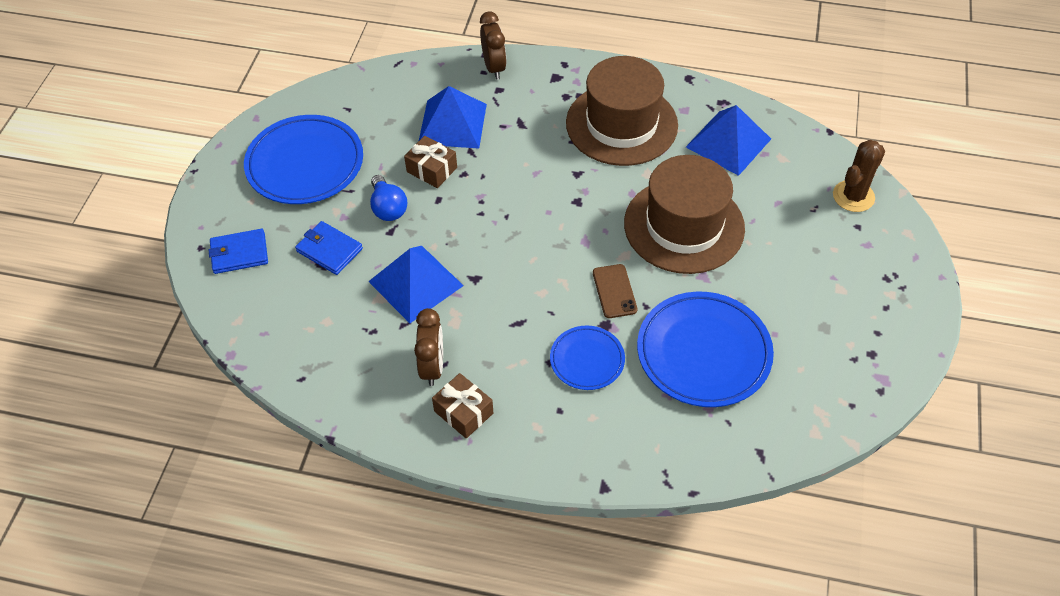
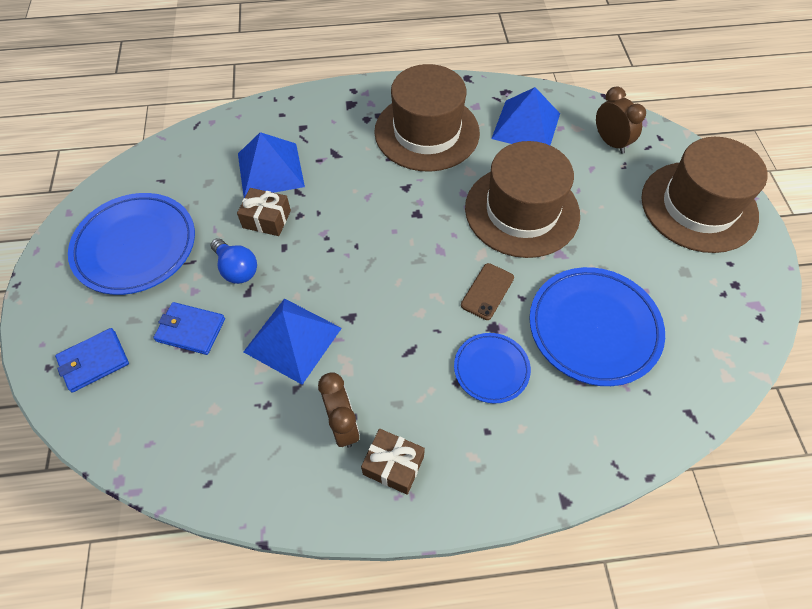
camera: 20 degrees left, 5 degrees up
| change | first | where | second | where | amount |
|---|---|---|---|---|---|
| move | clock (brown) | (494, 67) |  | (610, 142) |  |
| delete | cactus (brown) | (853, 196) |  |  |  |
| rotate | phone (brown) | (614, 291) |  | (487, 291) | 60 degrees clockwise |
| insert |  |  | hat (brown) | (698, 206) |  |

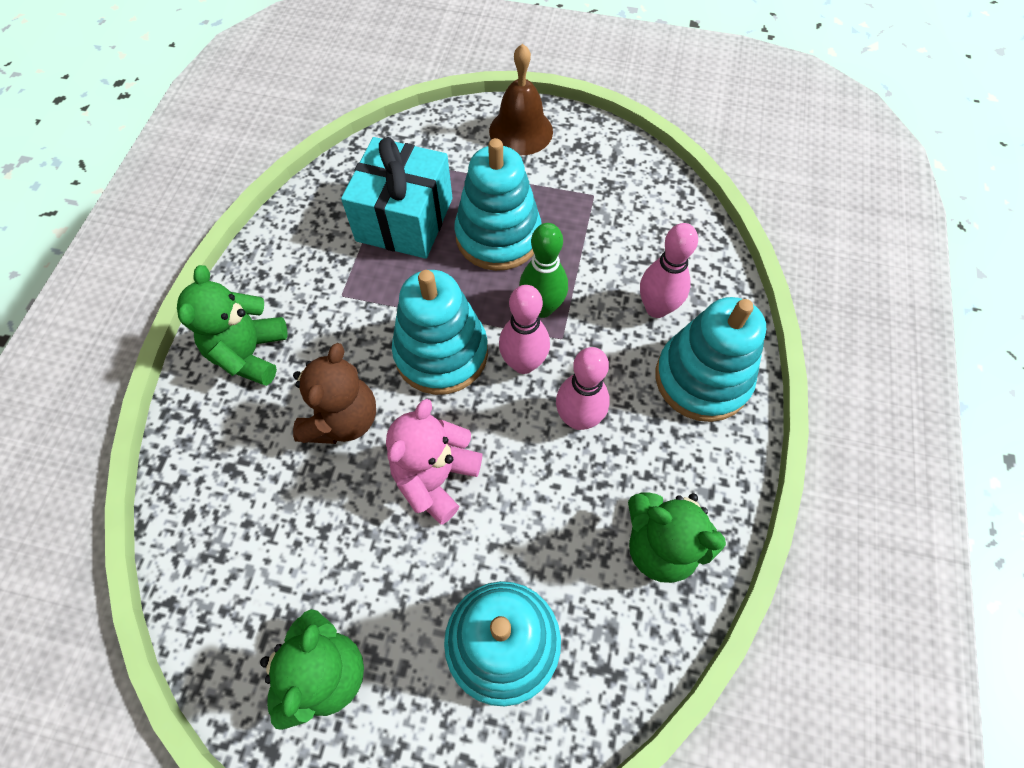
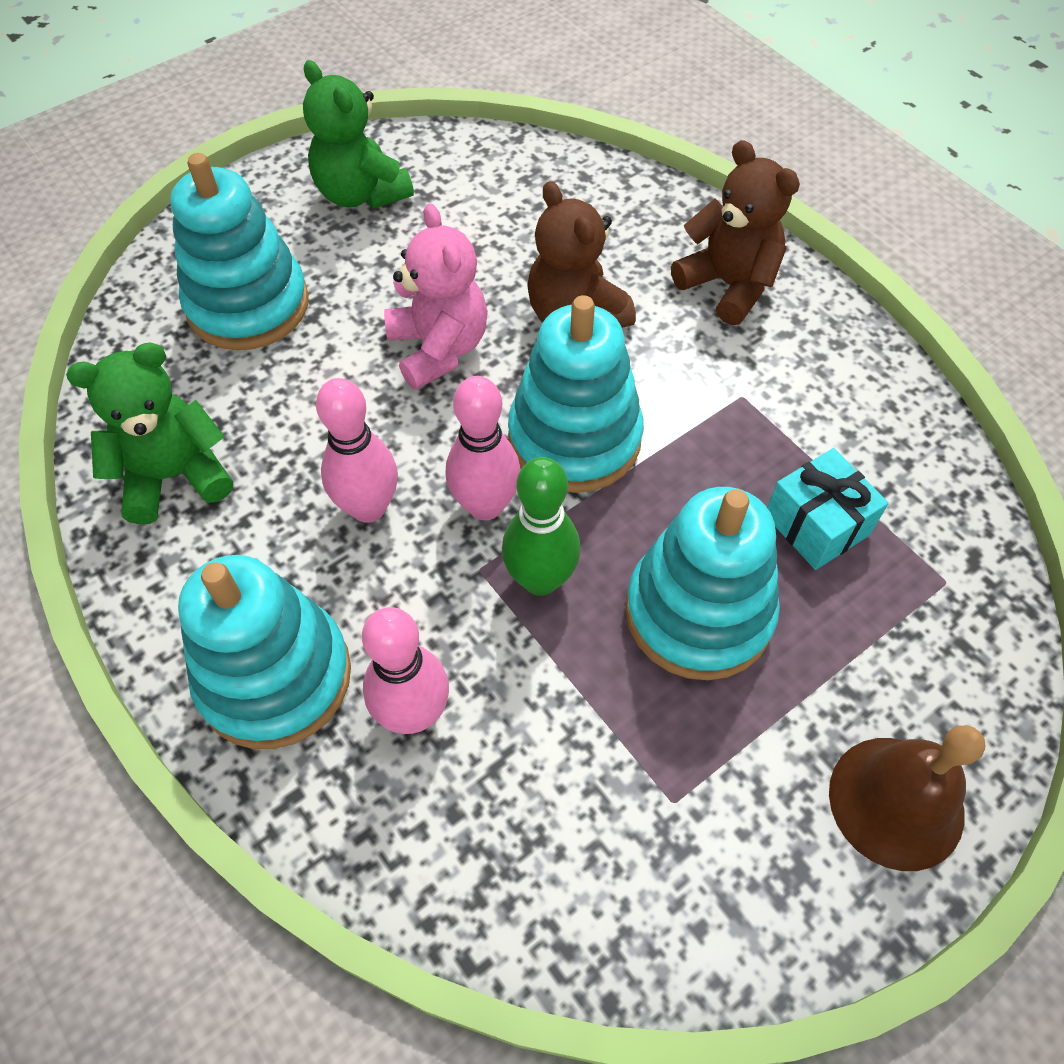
camera: 130 degrees right, 5 degrees down
| change | first | where | second | where | amount |
|---|---|---|---|---|---|
| resize | gift (turquoise) | (404, 219) |  | (817, 524) | x0.59 |
| recolor | teddy bear (green) | (250, 353) | teddy bear (brown) | (728, 285) |  |

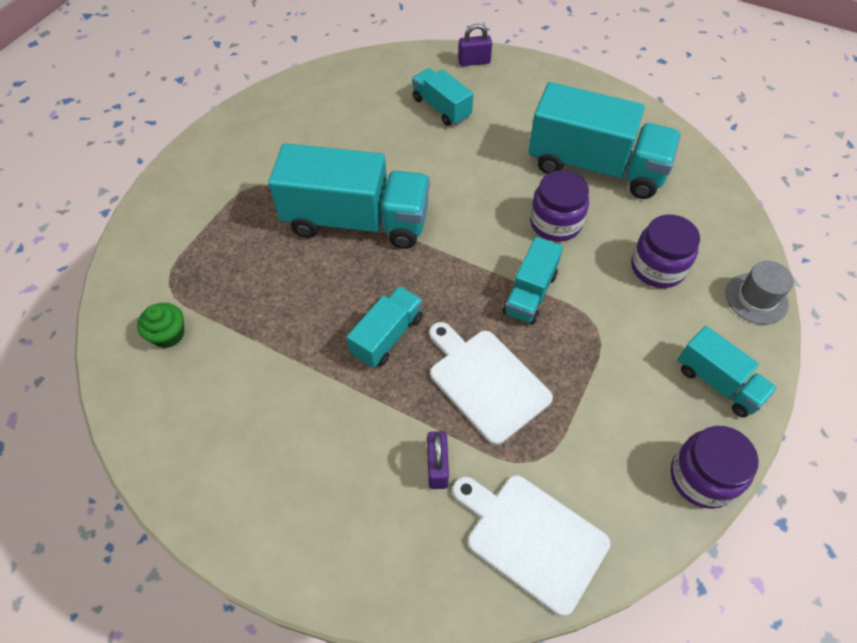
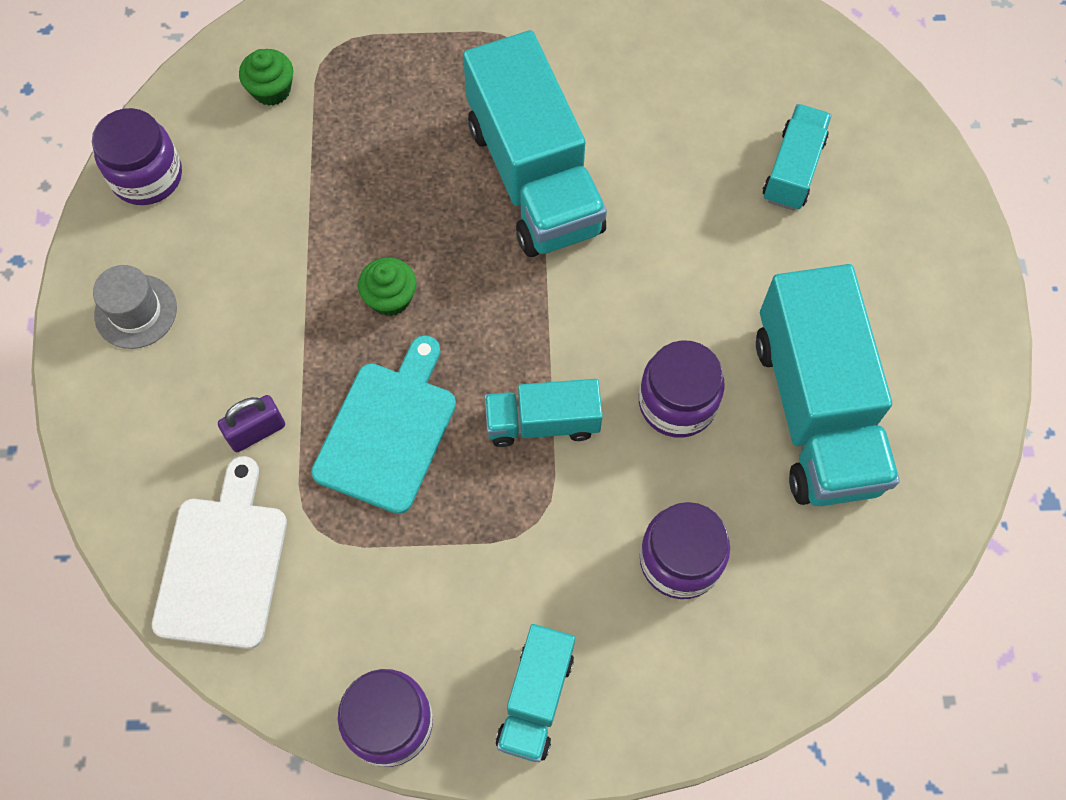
camera: 60 degrees right, 10 degrees up
| change | first | where | second | where | amount |
|---|---|---|---|---|---|
| delete | padlock (purple) | (474, 62) |  |  |  |
| move | hat (grey) | (756, 298) |  | (136, 311) |  |
| replace | truck (turquoise) | (387, 336) | cupcake (green) | (390, 298) |  |
| recolor | cutting board (white) | (486, 381) | cutting board (turquoise) | (388, 430) |  |
| insert |  |  | jar (purple) | (147, 176) |  |

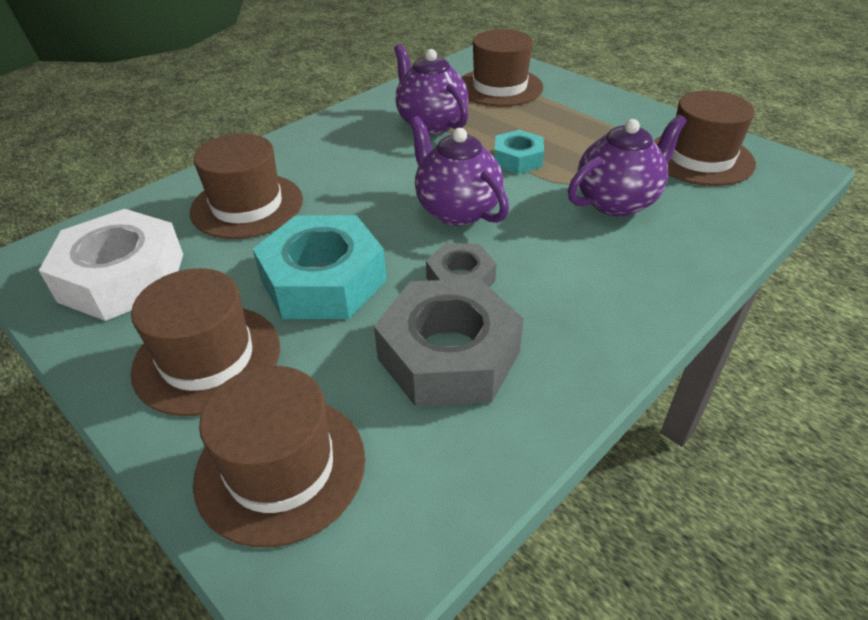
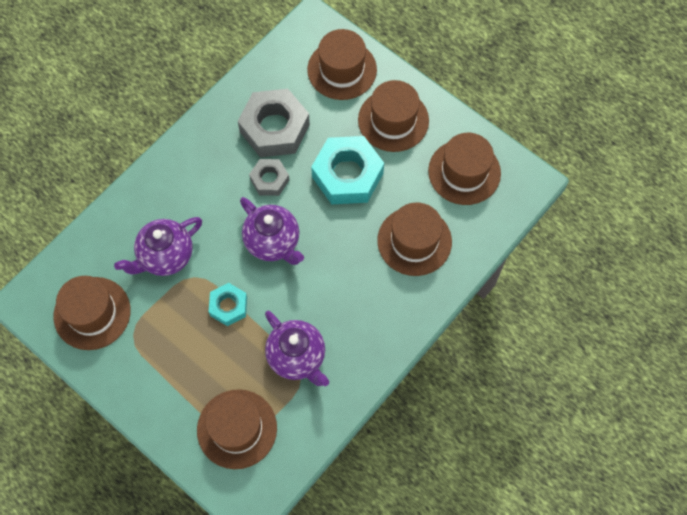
camera: 175 degrees right, 25 degrees up
| change | first | where | second | where | amount |
|---|---|---|---|---|---|
| replace | nut (white) | (122, 277) | hat (brown) | (464, 172) |  |

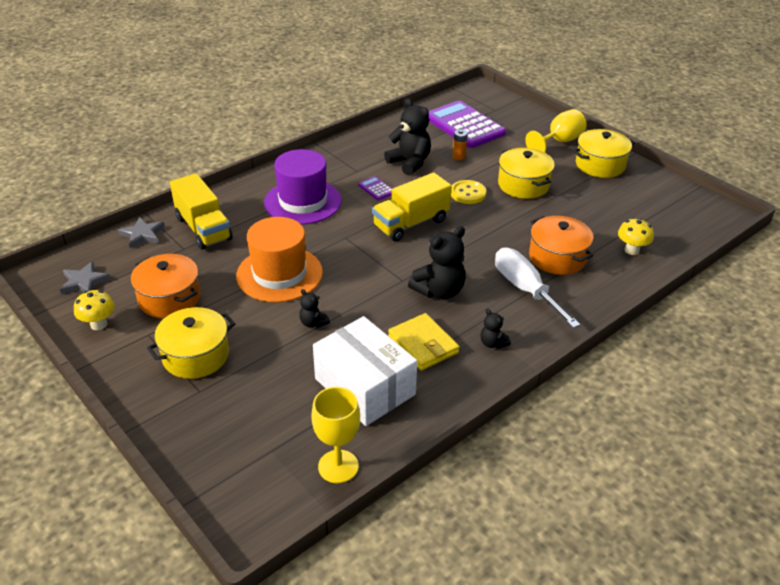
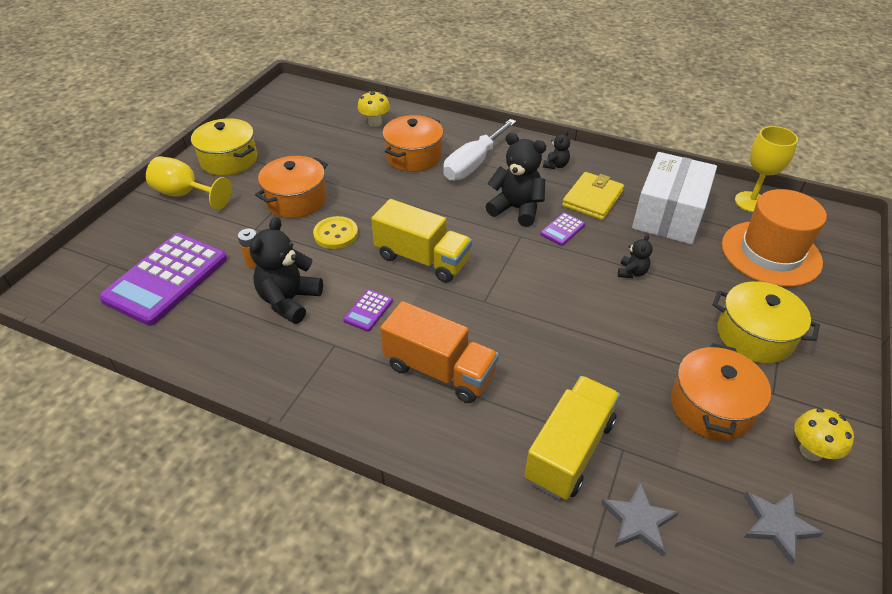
camera: 115 degrees left, 5 degrees up
| change | first | where | second | where | amount |
|---|---|---|---|---|---|
| recolor | pot (yellow) | (523, 185) | pot (orange) | (296, 200) |  |
| replace | hat (purple) | (303, 202) | truck (orange) | (439, 370) |  |
| move | hat (orange) | (279, 274) |  | (770, 253) |  |
| insert |  |  | calculator (purple) | (562, 229) |  |

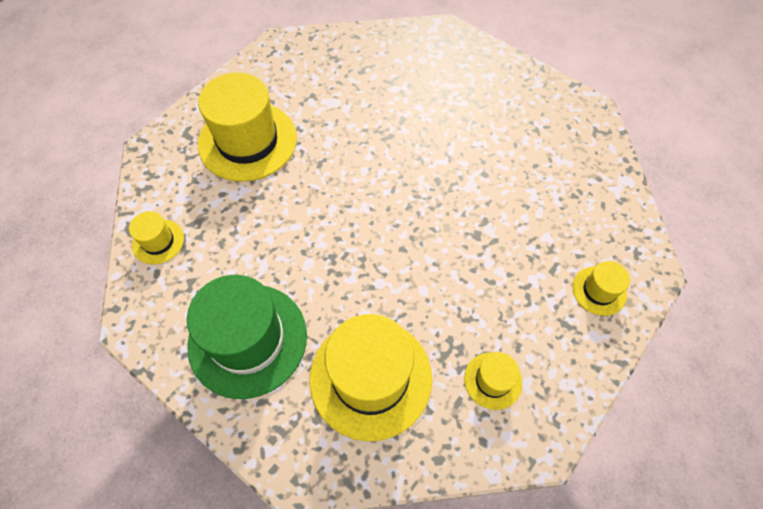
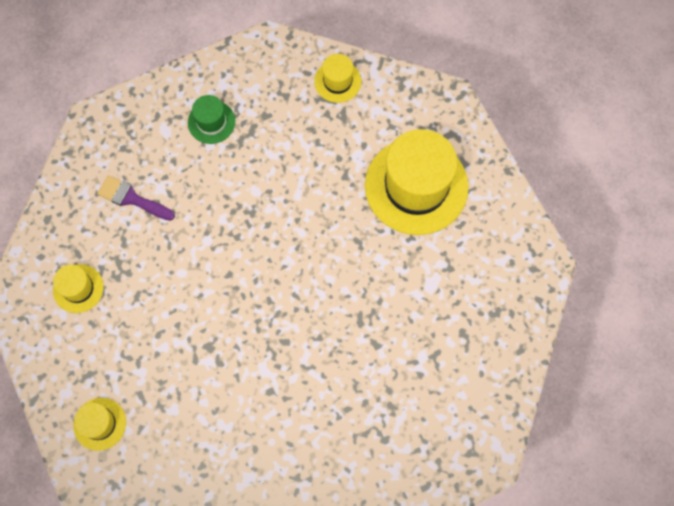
camera: 115 degrees right, 10 degrees up
| change | first | where | second | where | amount |
|---|---|---|---|---|---|
| resize | hat (green) | (248, 339) |  | (211, 122) | x0.47 |
| replace | hat (yellow) | (370, 377) | brush (purple) | (132, 198) |  |

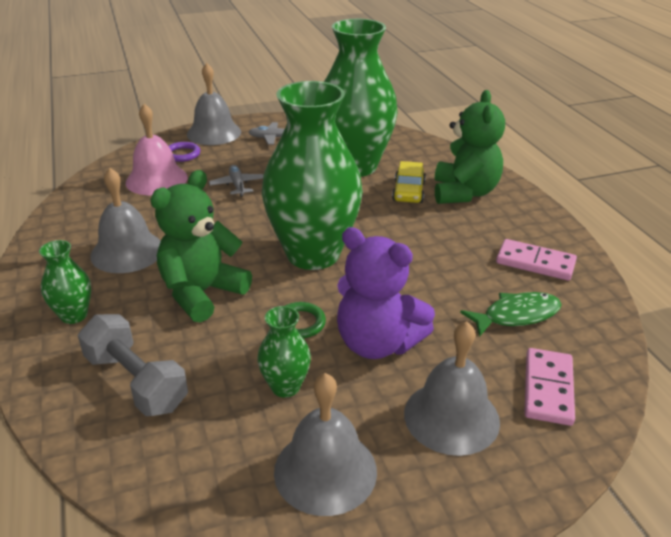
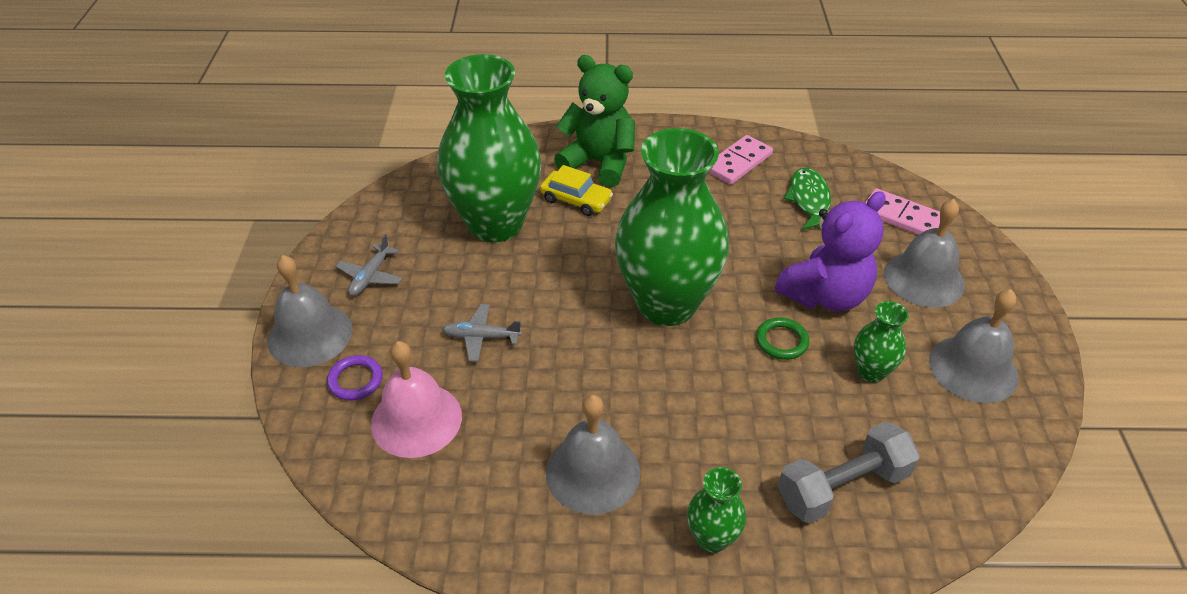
camera: 70 degrees left, 10 degrees up
| change | first | where | second | where | amount |
|---|---|---|---|---|---|
| delete | teddy bear (green) | (202, 293) |  |  |  |

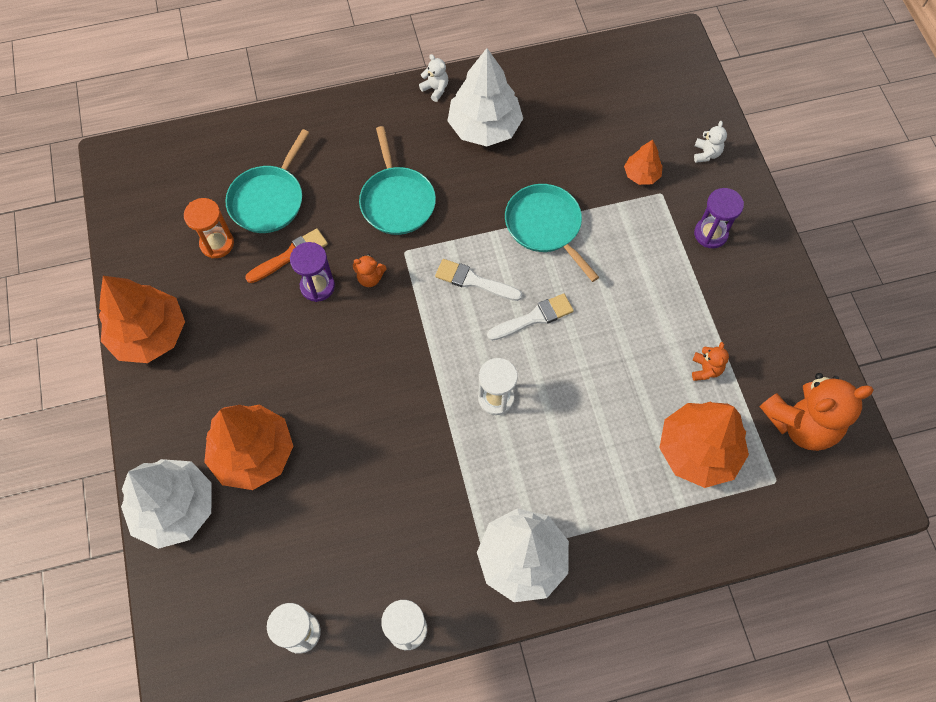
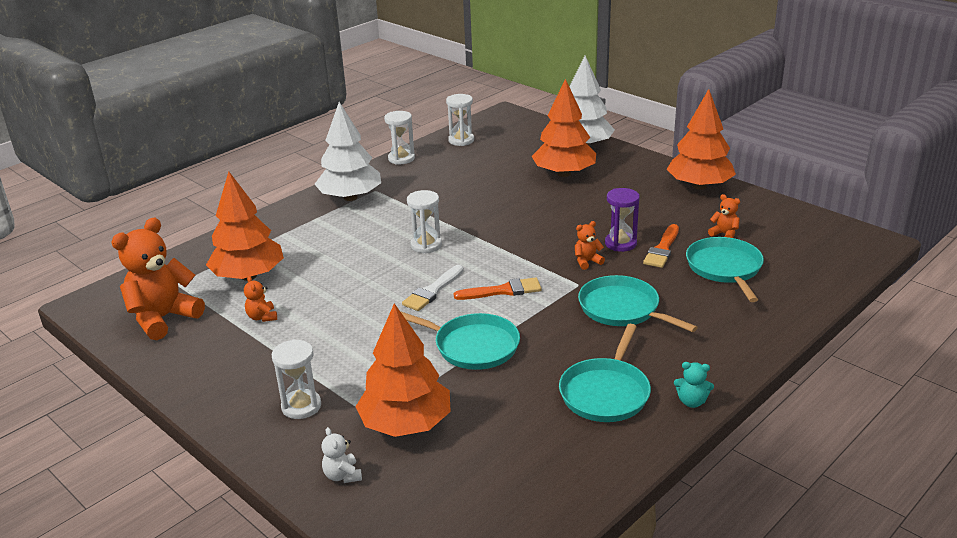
camera: 150 degrees right, 35 degrees down
| change | first | where | second | where | amount |
|---|---|---|---|---|---|
| replace | tree (white) | (484, 127) | pan (turquoise) | (606, 392) |  |
| recolor | teddy bear (white) | (435, 89) | teddy bear (turquoise) | (692, 402) |  |
| resize | tree (orange) | (641, 175) |  | (406, 424) | x1.99 |
| recolor | hourglass (purple) | (710, 234) | hourglass (white) | (301, 406) |  |
| replace | hourglass (orange) | (217, 243) | teddy bear (orange) | (724, 234) |  |
| recolor | brush (white) | (473, 281) | brush (orange) | (503, 291) |  |

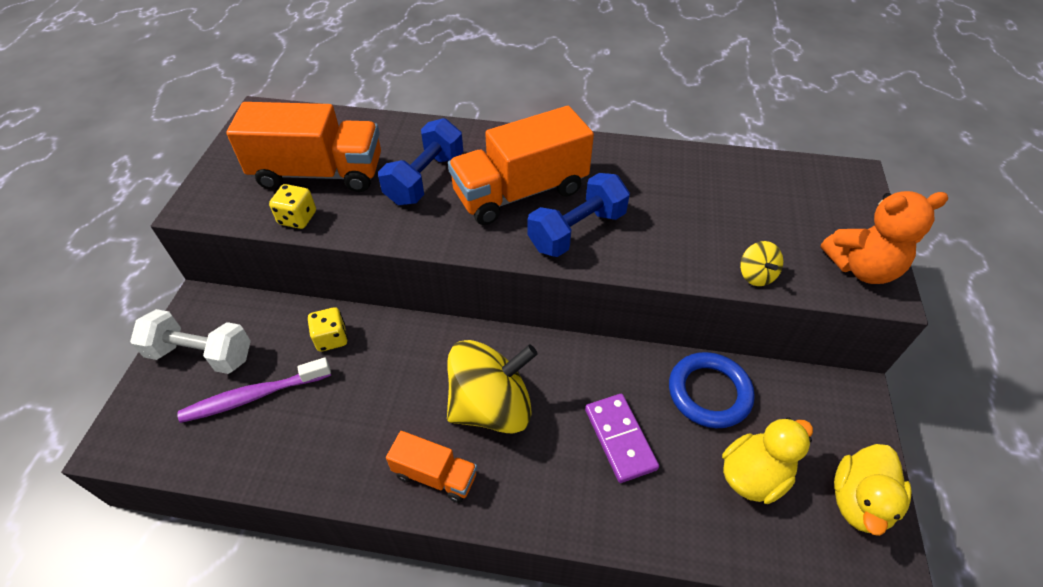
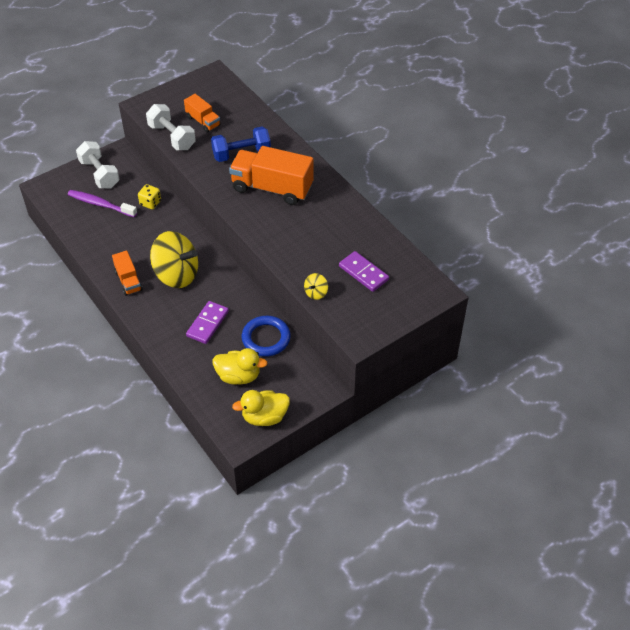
camera: 45 degrees right, 0 degrees up
| change | first | where | second | where | amount |
|---|---|---|---|---|---|
| resize | truck (orange) | (319, 173) |  | (203, 121) | x0.53 |
| delete | dumbbell (blue) | (577, 231) |  |  |  |
| replace | dice (yellow) | (297, 218) | dumbbell (white) | (172, 137) |  |
| delete | teddy bear (orange) | (861, 268) |  |  |  |
| insert |  |  | domino (purple) | (363, 273) |  |

